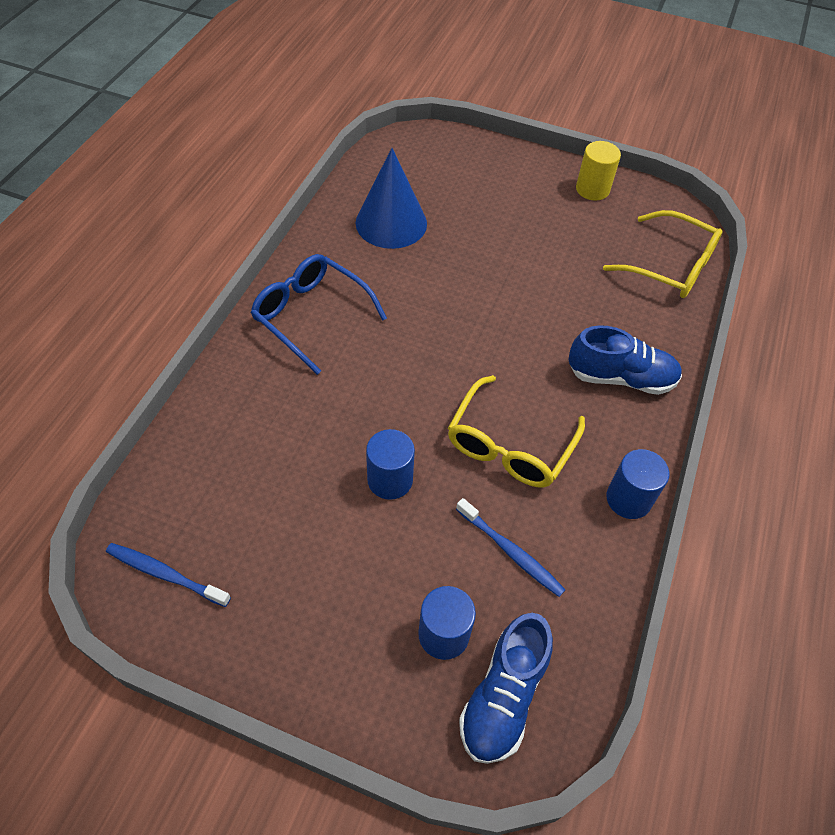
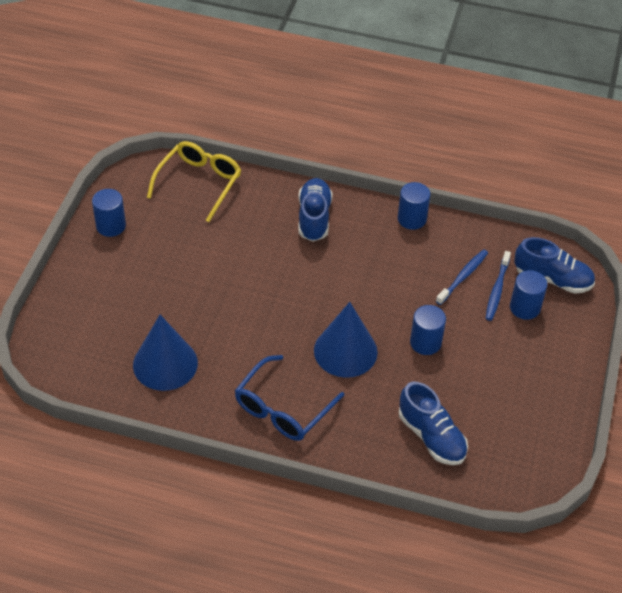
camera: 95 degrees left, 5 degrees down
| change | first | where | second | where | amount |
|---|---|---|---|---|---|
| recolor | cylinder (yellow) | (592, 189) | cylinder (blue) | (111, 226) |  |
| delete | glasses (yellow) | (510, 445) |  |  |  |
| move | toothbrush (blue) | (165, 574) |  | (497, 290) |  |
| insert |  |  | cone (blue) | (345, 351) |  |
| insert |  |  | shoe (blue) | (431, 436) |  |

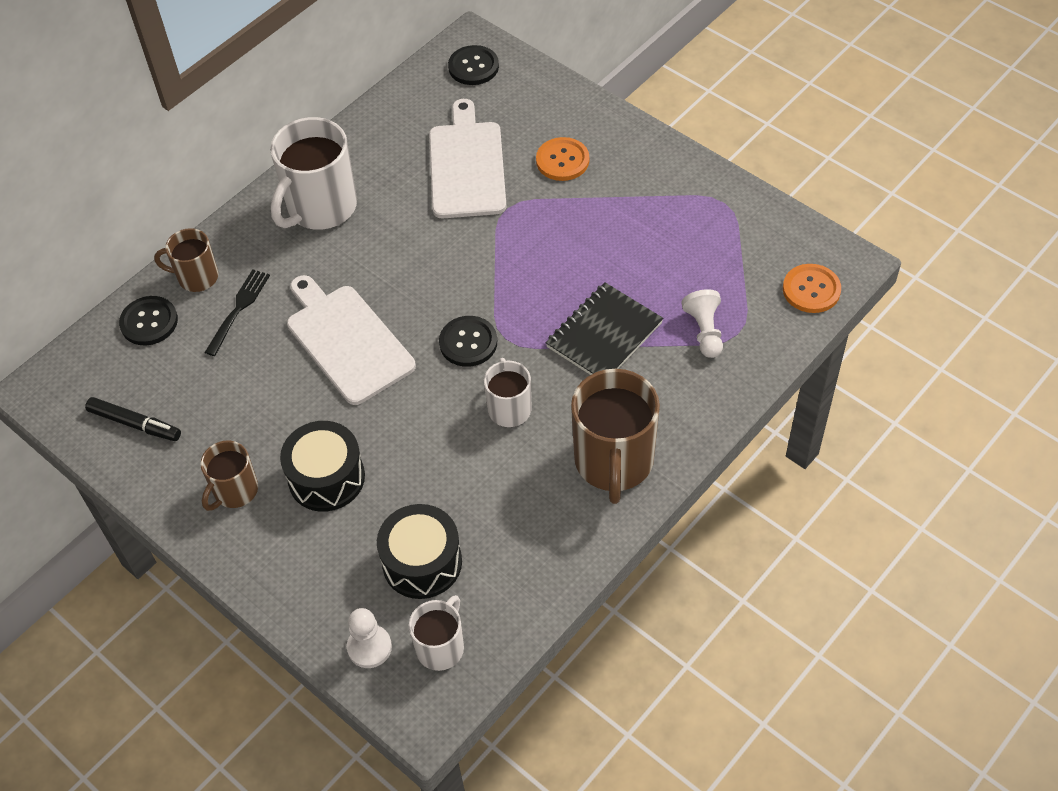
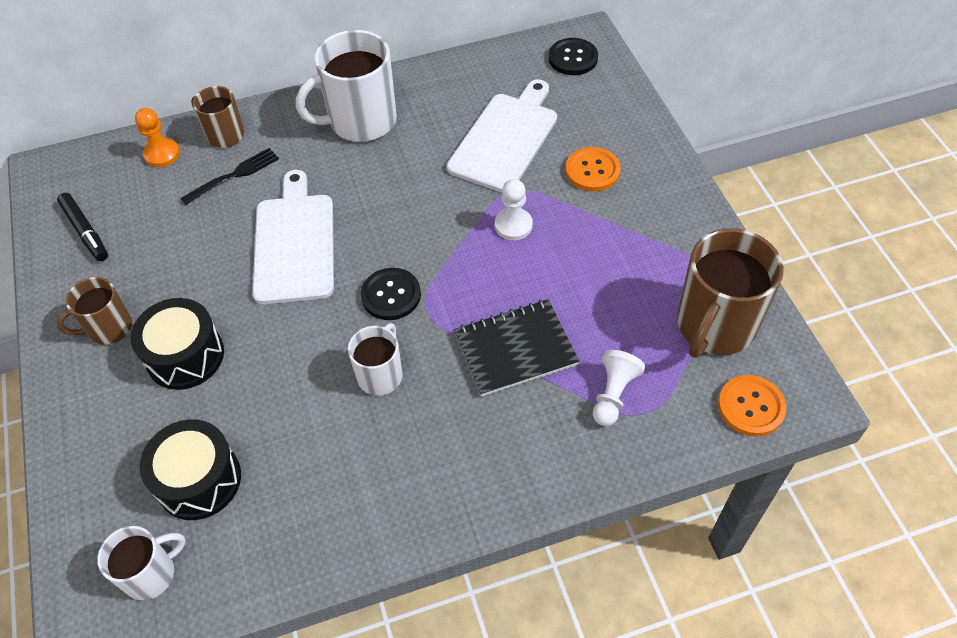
camera: 30 degrees right, 0 degrees up
| change | first | where | second | where | amount |
|---|---|---|---|---|---|
| replace | button (black) | (149, 322) | pawn (orange) | (162, 154) |  |
| move | mug (brown) | (614, 462) |  | (715, 326) |  |
| move | pawn (white) | (369, 647) |  | (513, 225) |  |

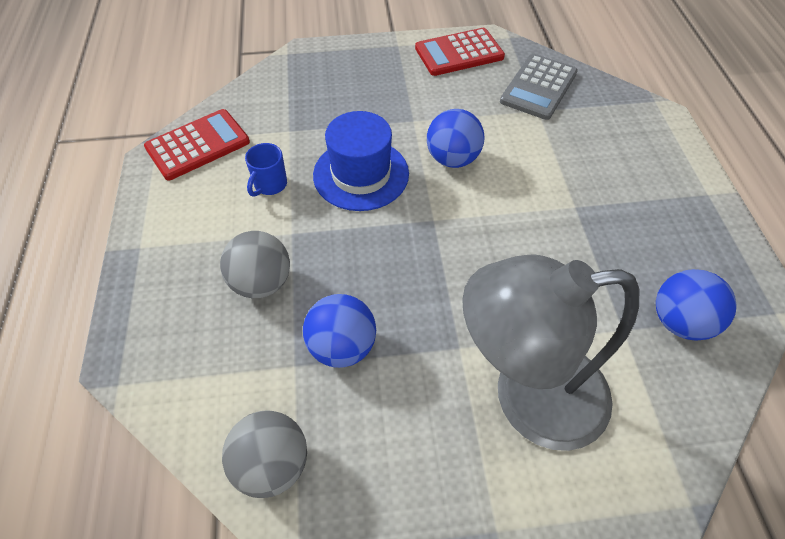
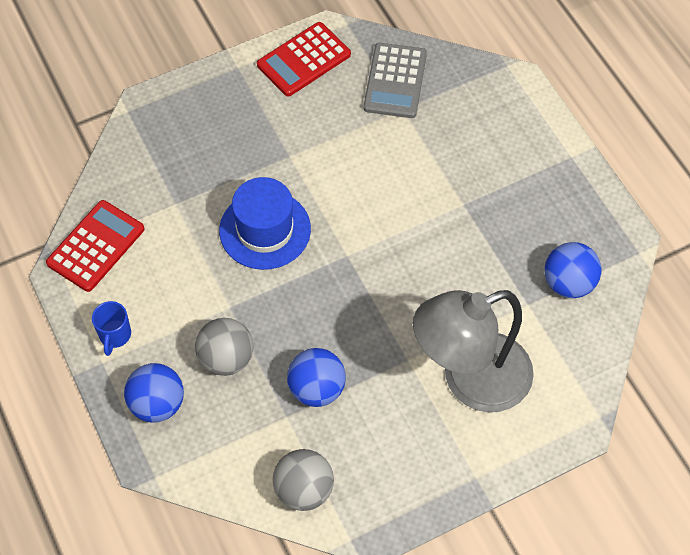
camera: 20 degrees left, 5 degrees up
| change | first | where | second | where | amount |
|---|---|---|---|---|---|
| move | ball (blue) | (452, 159) |  | (157, 404) |  |
| move | mug (blue) | (270, 185) |  | (115, 335) |  |

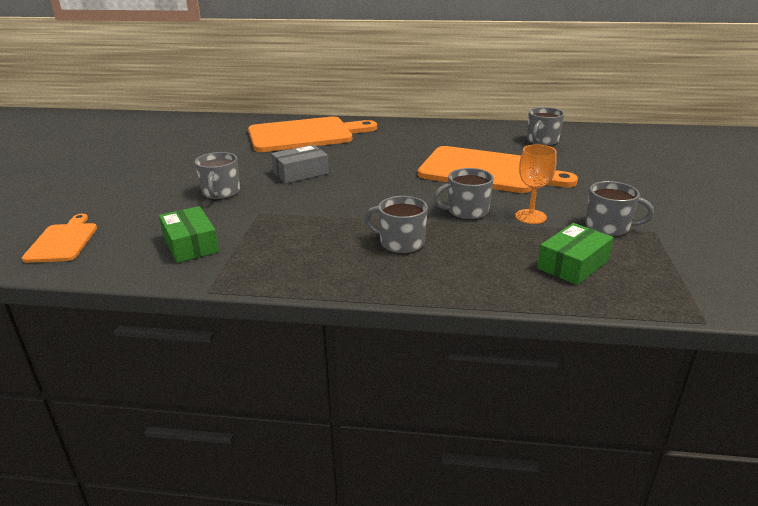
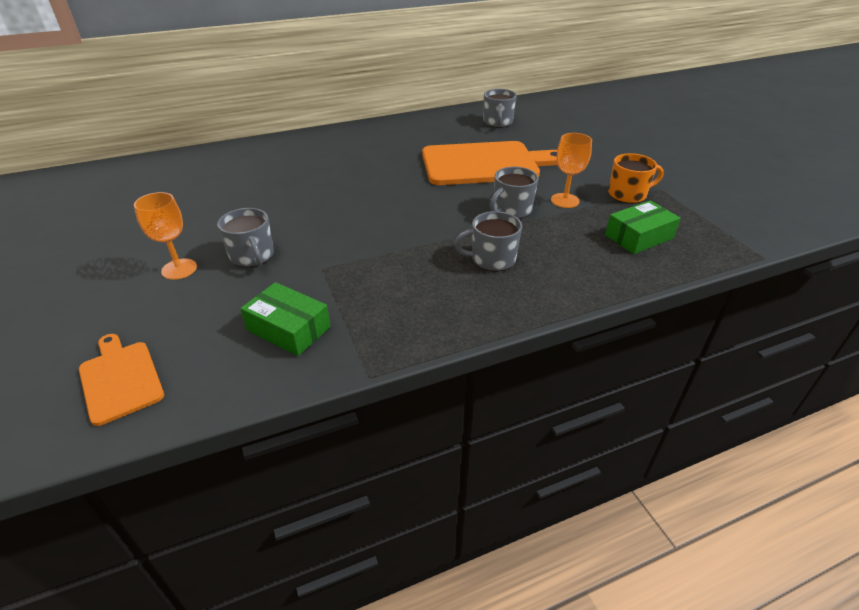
camera: 30 degrees left, 10 degrees up
| change | first | where | second | where | amount |
|---|---|---|---|---|---|
| delete | cutting board (orange) | (305, 135) |  |  |  |
| delete | box (grey) | (300, 173) |  |  |  |
| recolor | mug (grey) | (608, 227) | mug (orange) | (628, 194) |  |
| rotate | box (green) | (573, 264) |  | (638, 237) | 45 degrees clockwise |
| insert |  |  | goblet (orange) | (179, 269) |  |

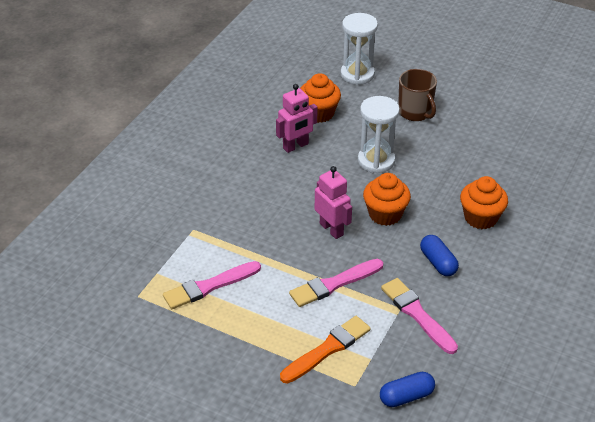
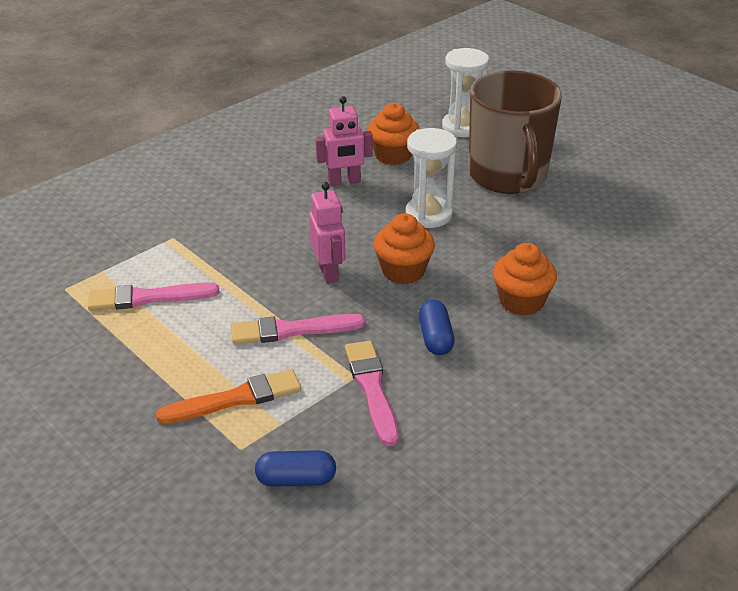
camera: 20 degrees right, 5 degrees down
| change | first | where | second | where | amount |
|---|---|---|---|---|---|
| resize | mug (brown) | (415, 112) |  | (508, 176) | x1.86 |

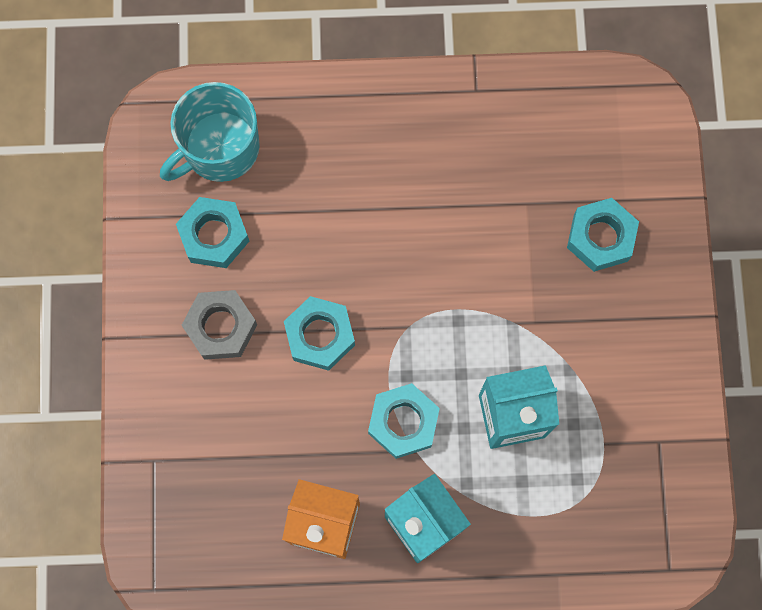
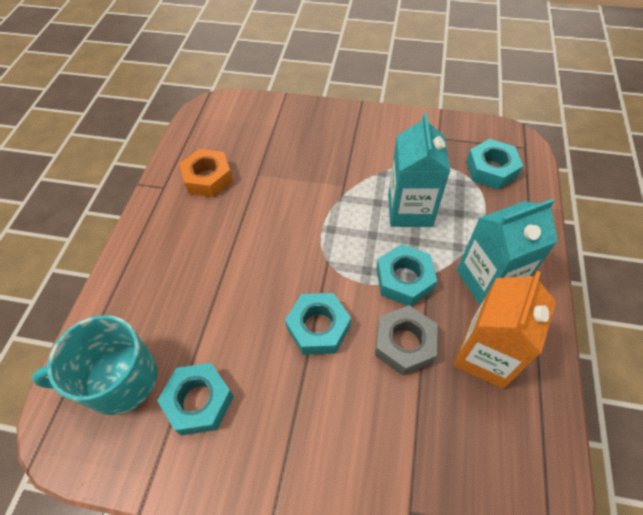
camera: 75 degrees left, 20 degrees down
| change | first | where | second | where | amount |
|---|---|---|---|---|---|
| rotate | mug (turquoise) | (219, 148) |  | (119, 379) | 105 degrees clockwise |
| move | nut (turquoise) | (600, 237) |  | (491, 169) |  |
| move | nut (grey) | (221, 327) |  | (404, 343) |  |
| insert |  |  | nut (orange) | (208, 178) |  |

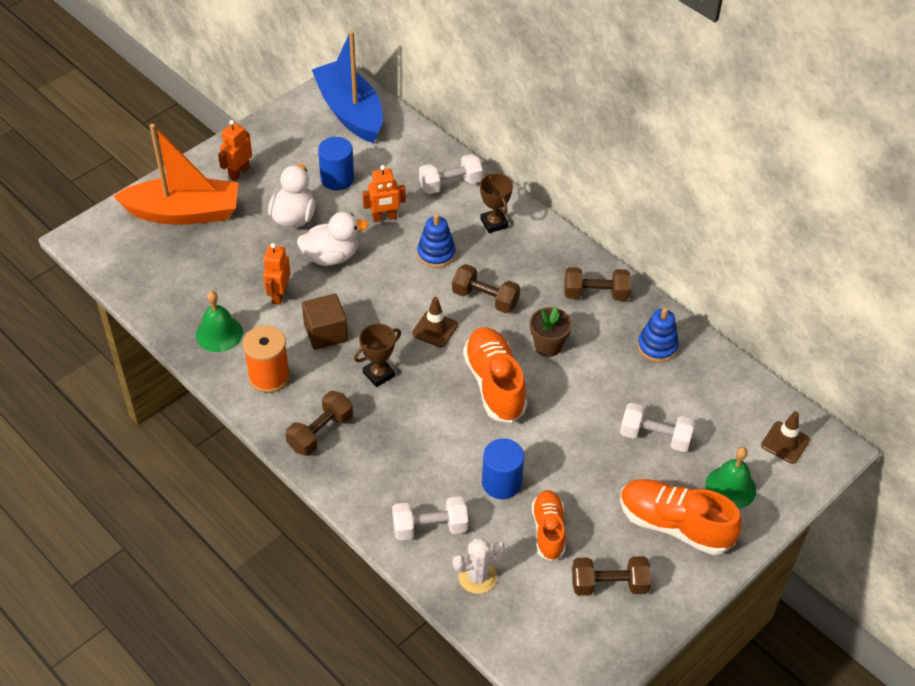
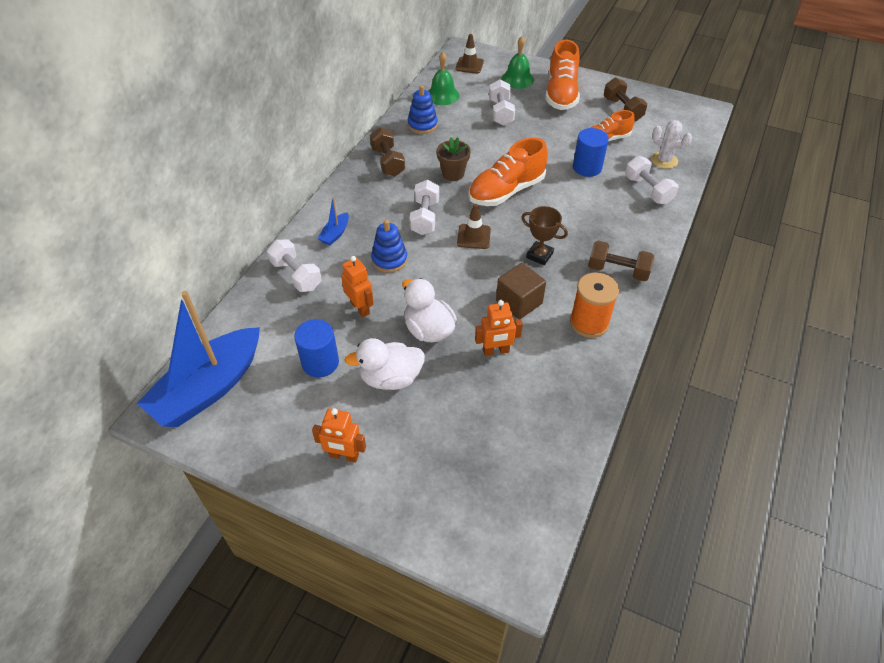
camera: 110 degrees left, 0 degrees up
| change | first | where | second | where | amount |
|---|---|---|---|---|---|
| delete | boat (orange) | (184, 212) |  |  |  |
| replace | trophy (brown) | (494, 223) | boat (blue) | (335, 234) |  |
| recolor | dumbbell (brown) | (485, 299) | dumbbell (white) | (425, 217) |  |
| move | bell (green) | (219, 333) |  | (442, 95) |  |

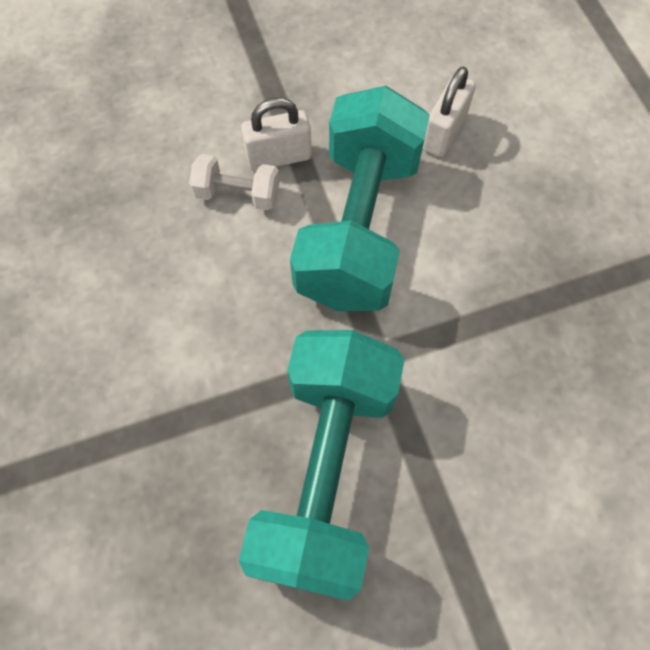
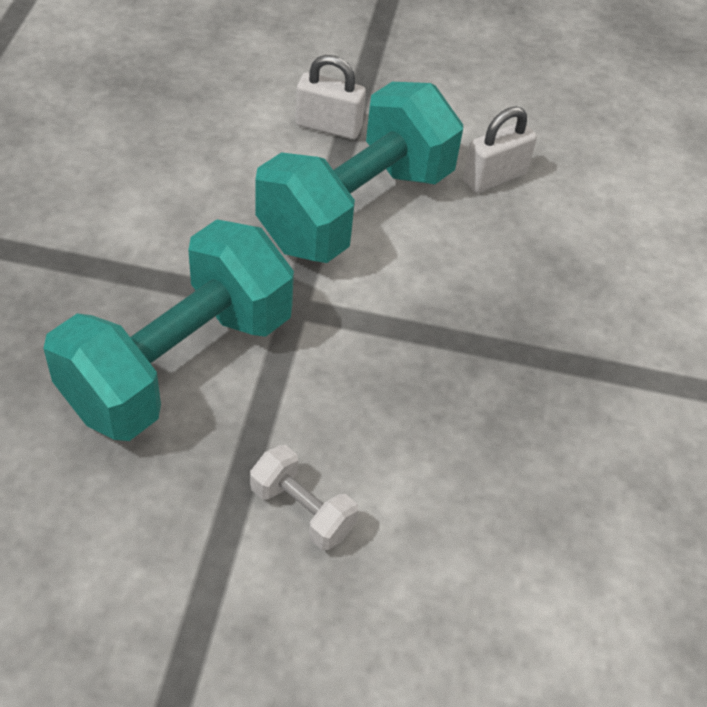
camera: 25 degrees right, 15 degrees down
| change | first | where | second | where | amount |
|---|---|---|---|---|---|
| move | dumbbell (white) | (237, 194) |  | (302, 510) |  |

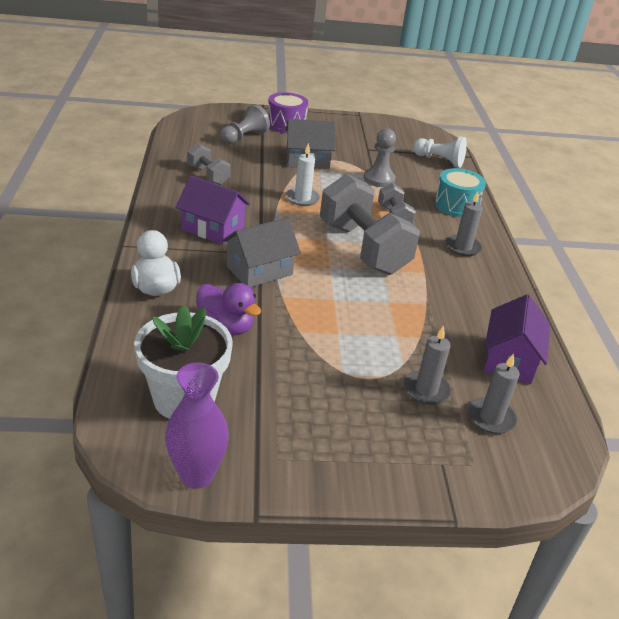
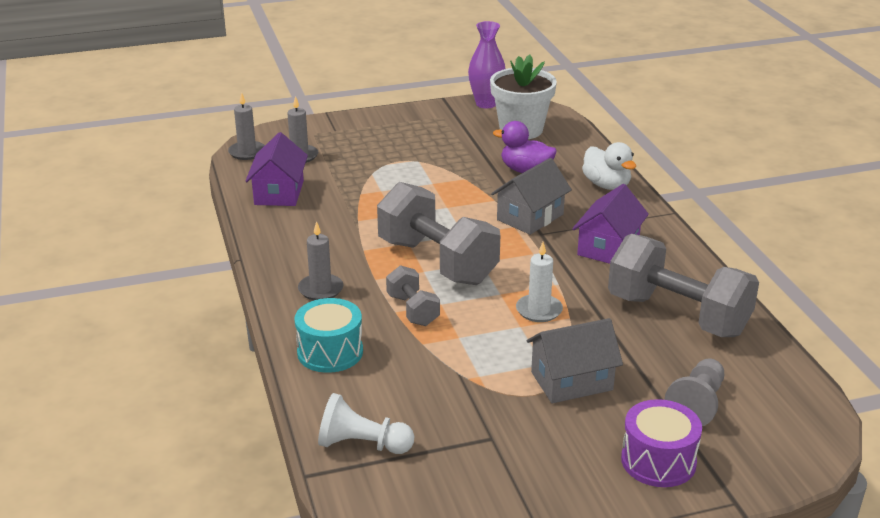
camera: 170 degrees right, 5 degrees down
| change | first | where | second | where | amount |
|---|---|---|---|---|---|
| delete | pawn (grey) | (379, 179) |  |  |  |
| resize | dumbbell (grey) | (208, 175) |  | (678, 315) | x2.01 |
| rotate | house (purple) | (213, 228) |  | (608, 247) | 75 degrees counterclockwise |
| move | candle (grey) | (426, 390) |  | (247, 152) |  |

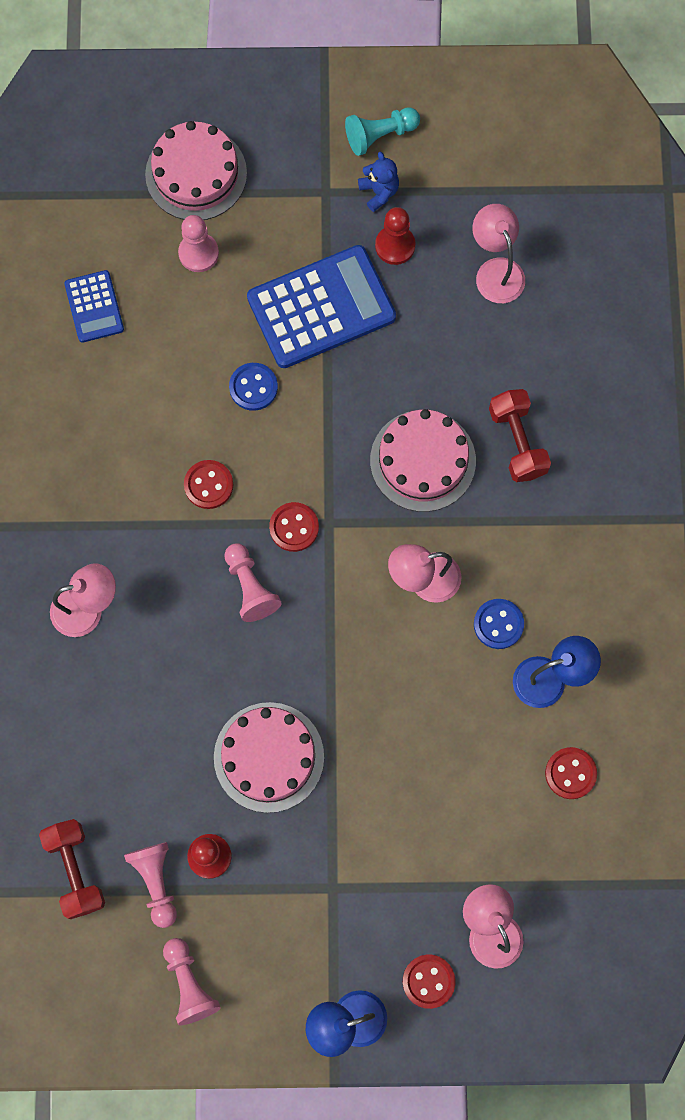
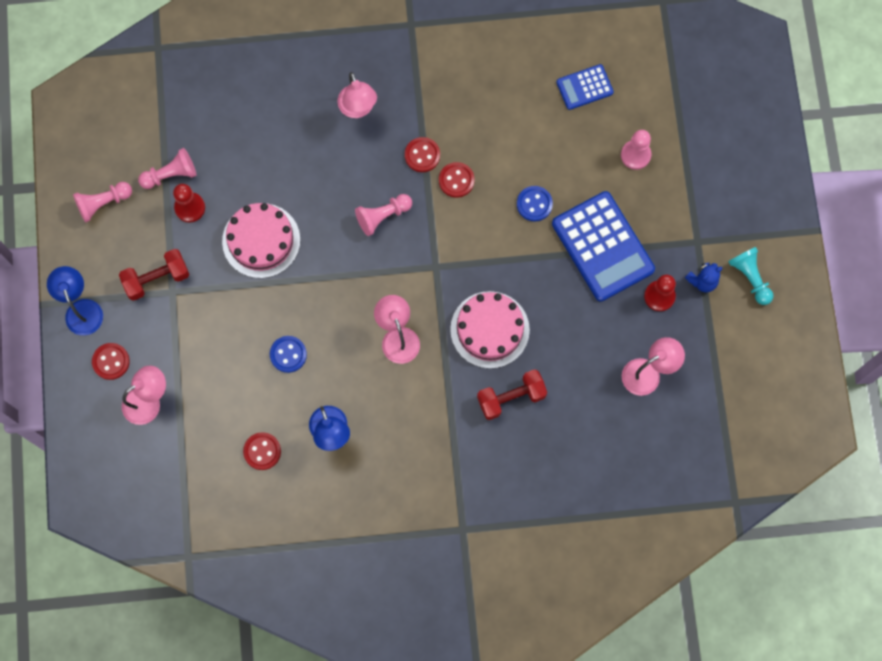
camera: 85 degrees right, 0 degrees up
| change | first | where | second | where | amount |
|---|---|---|---|---|---|
| delete | cake (pink) | (196, 174) |  |  |  |
| move | button (red) | (294, 527) |  | (422, 155) |  |
| move | button (blue) | (498, 624) |  | (288, 354) |  |
| move | dumbbell (red) | (75, 870) |  | (157, 279) |  |

